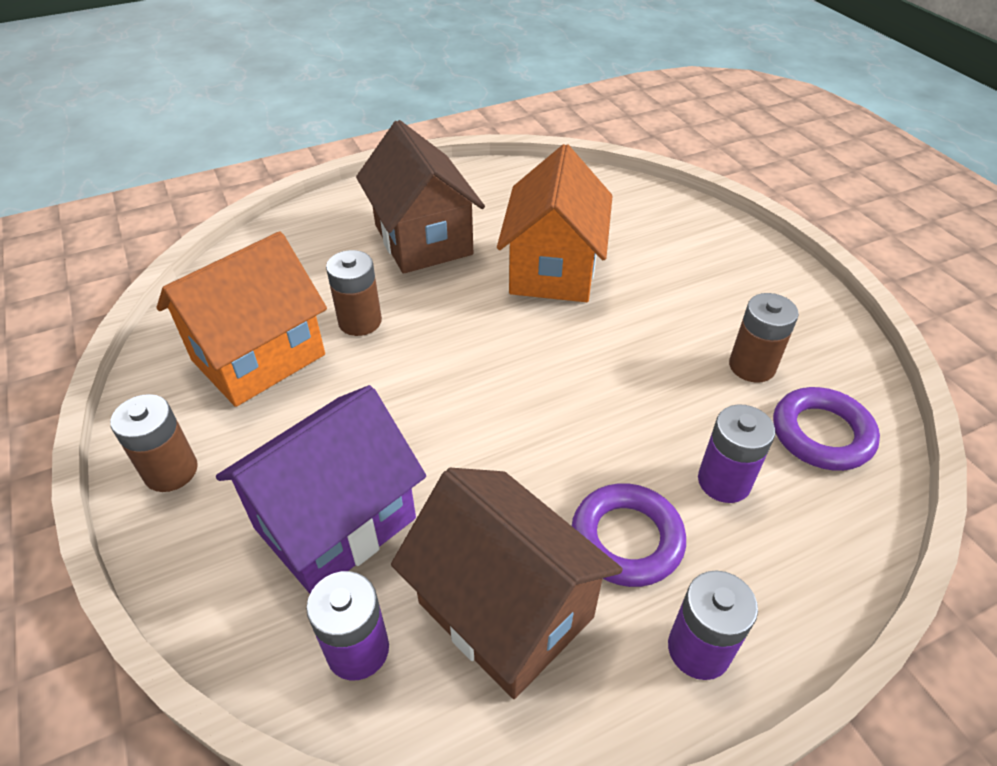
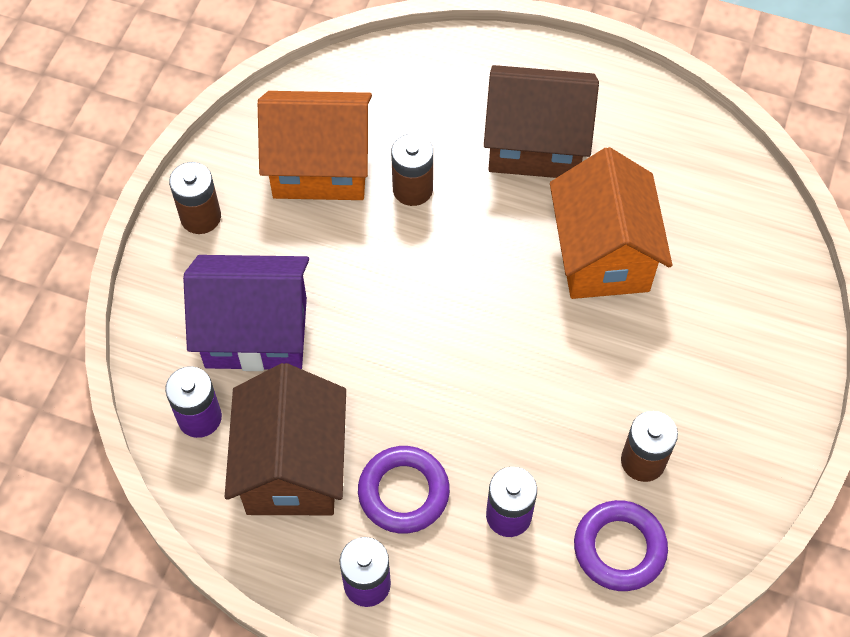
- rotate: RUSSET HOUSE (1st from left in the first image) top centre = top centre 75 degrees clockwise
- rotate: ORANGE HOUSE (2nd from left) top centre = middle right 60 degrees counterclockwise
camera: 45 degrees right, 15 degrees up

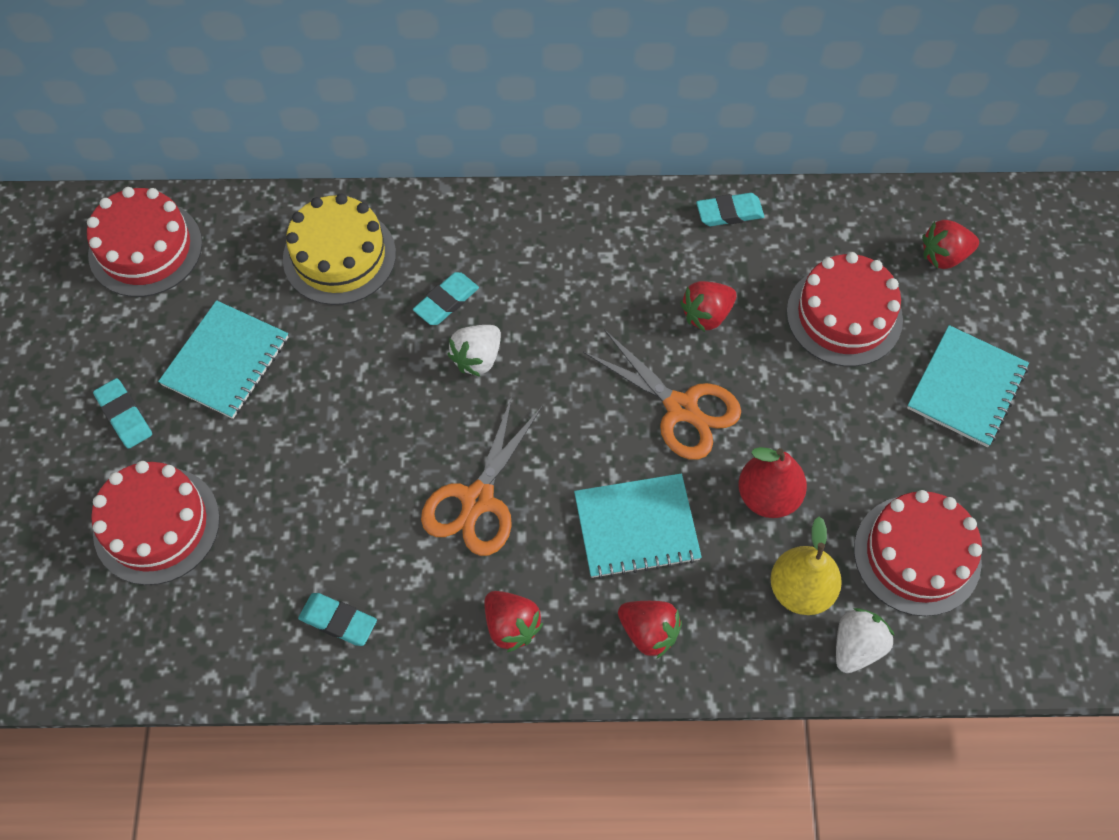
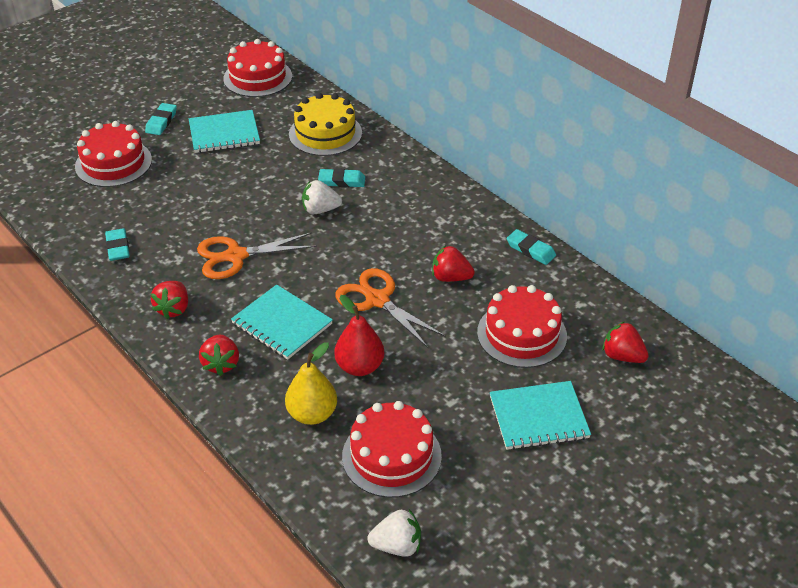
- rotate: ORANGE PAIR OF SCISSORS (2nd from left) centre = centre 135 degrees clockwise
- move: WHITE TOY STRAWBERRY (2nd from left) bottom right to bottom centre
camera: 50 degrees right, 20 degrees down

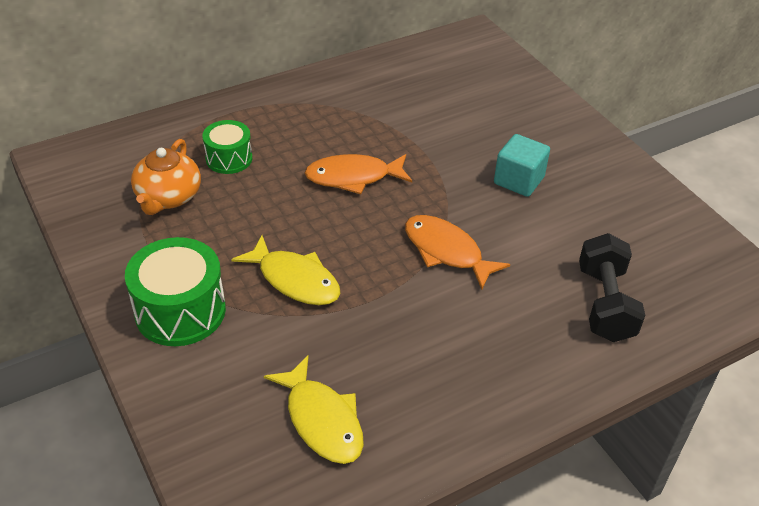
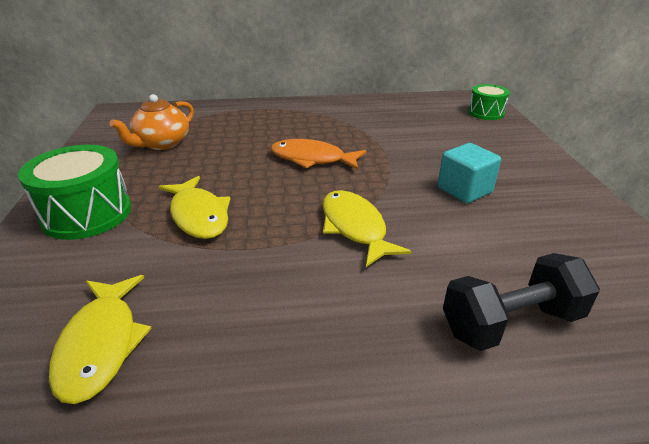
- move: EMERALD TOY DRUM (2nd from left) top left to top right
- recolor: ORANGE TOY FISH (2nd from left) centre to GOLDEN TOY FISH (3rd from left) centre
- rotate: JET-BLACK FREE WEIGHT middle right = bottom right 45 degrees clockwise
camera: 25 degrees right, 10 degrees down

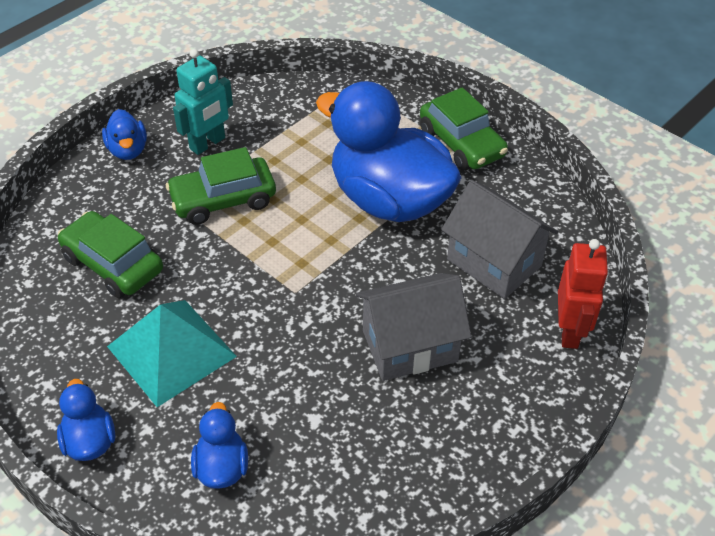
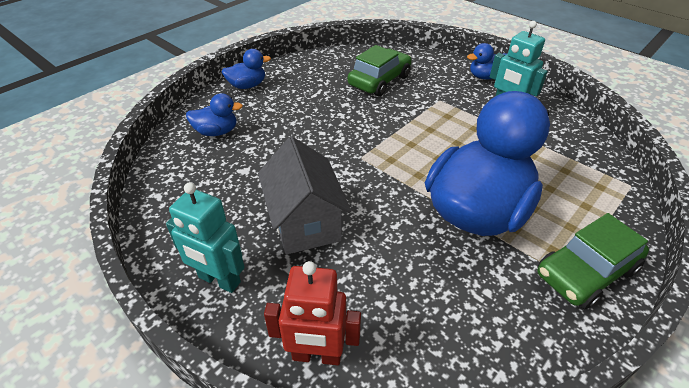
- delete: AQUA SOLID PYRAMID middle left
- delete: EMERALD TOY CAR (2nd from left) middle left
- delete: ASH-GREY HOUSE (2nd from left) middle right
- insert: AQUA ROBOT (1st from left) middle left
camera: 90 degrees right, 5 degrees down

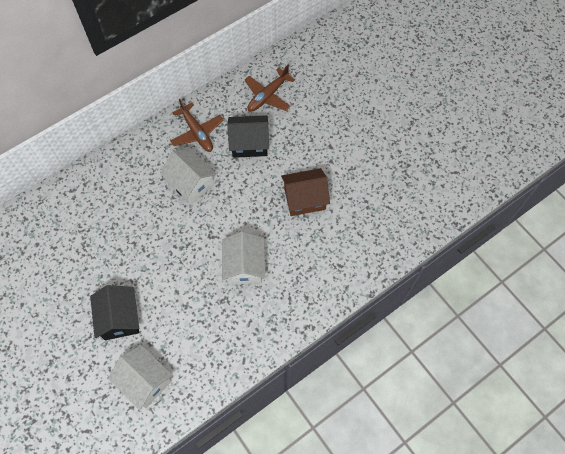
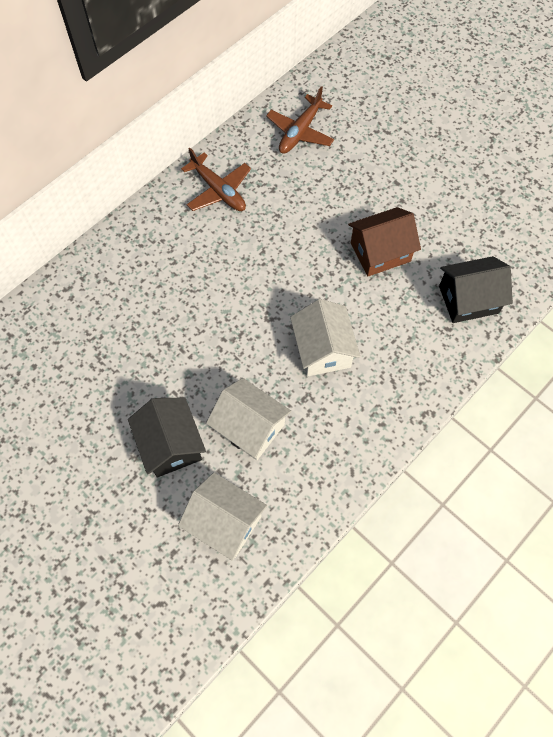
- move: WHITE HOUSE (2nd from left) middle left to centre
- move: JET-BLACK HOUSE (2nd from left) top centre to middle right
camera: 10 degrees left, 0 degrees up

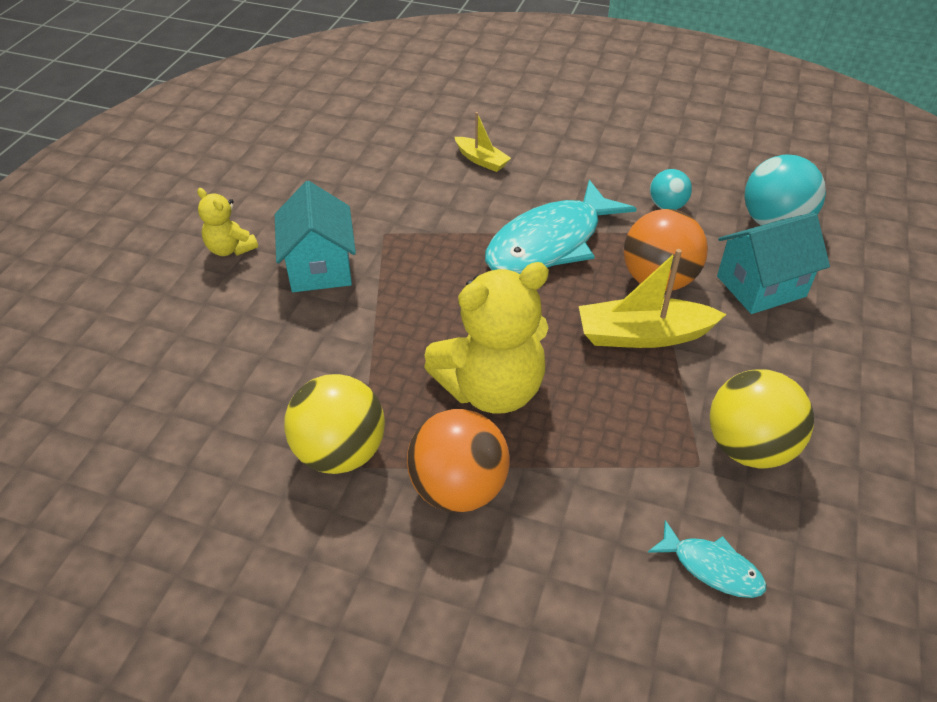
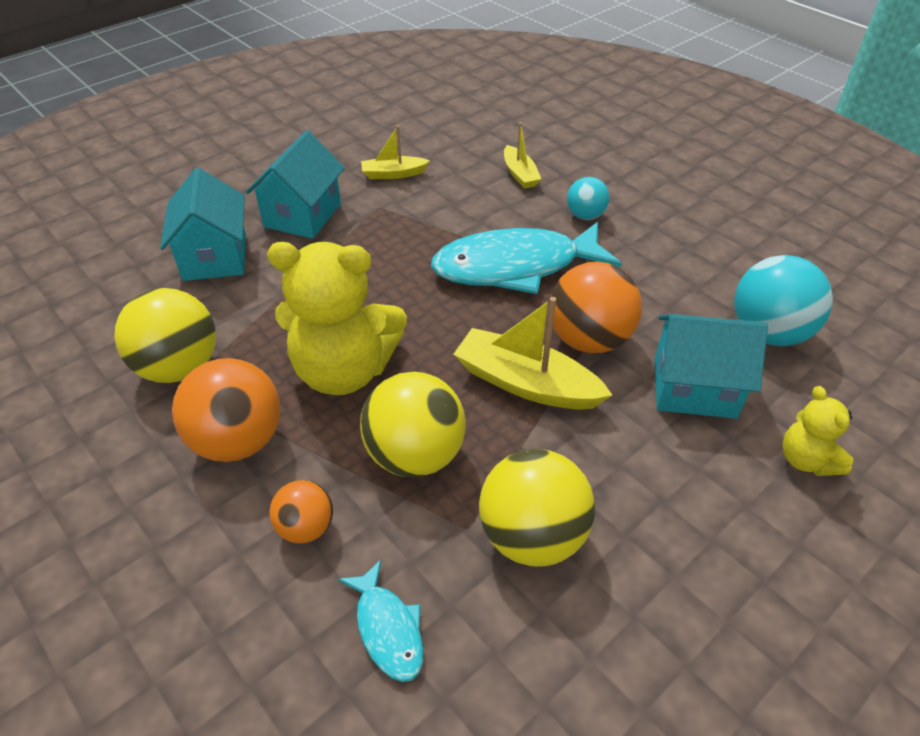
- move: GOLDEN STUFFED BEAR (1st from left in the first image) top left to GOLDEN STUFFED BEAR (2nd from left) middle right
- move: AQUA SPHERE (1st from left) top right to top centre
- insert: AQUA HOUSE (1st from left) top left
- insert: ORANGE SPHERE (2nd from left) bottom left
- insert: GOLDEN SPHERE (2nd from left) centre
- insert: GOLDEN BOAT (1st from left) top centre
camera: 30 degrees right, 0 degrees up

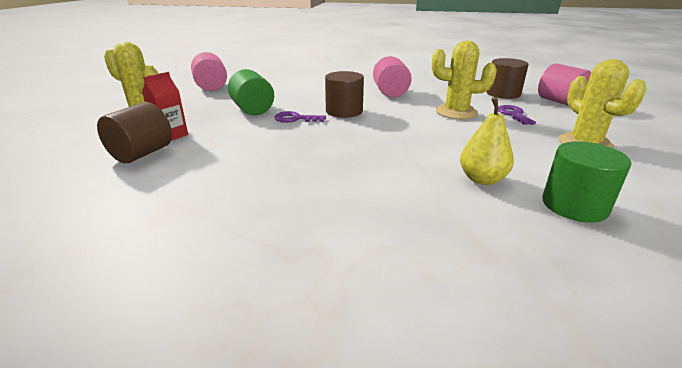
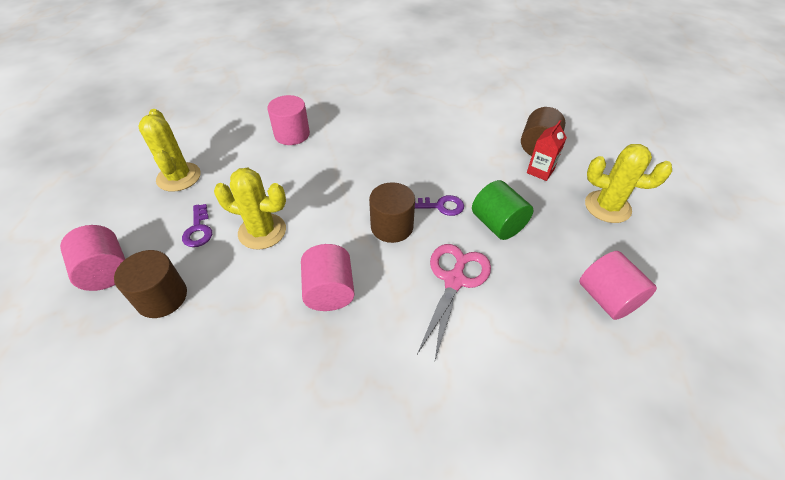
- replace: GOLDEN PEAR FRUIT middle right to ROSY SOLID CYLINDER (2nd from left) top centre
- delete: EMERALD SOLID CYLINDER (2nd from left) middle right
- insert: ROSY PAIR OF SCISSORS centre
camera: 175 degrees right, 20 degrees up

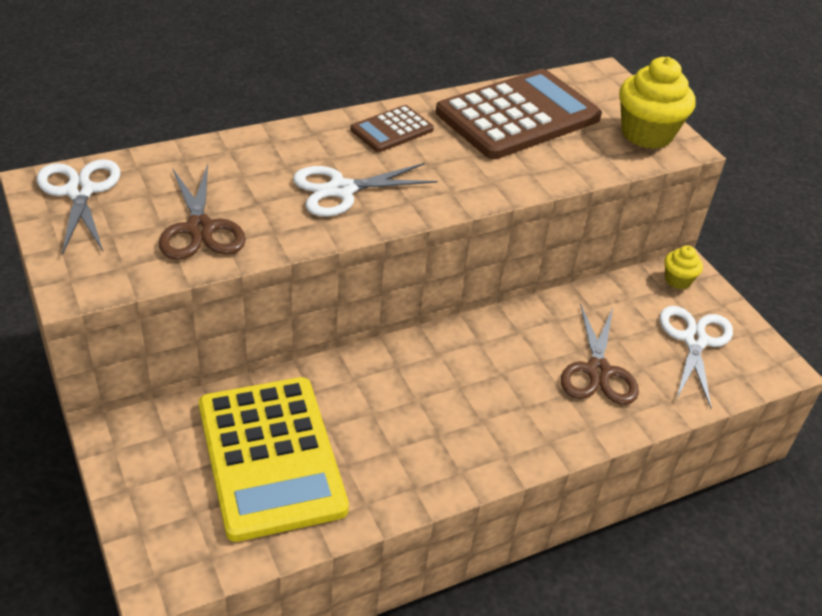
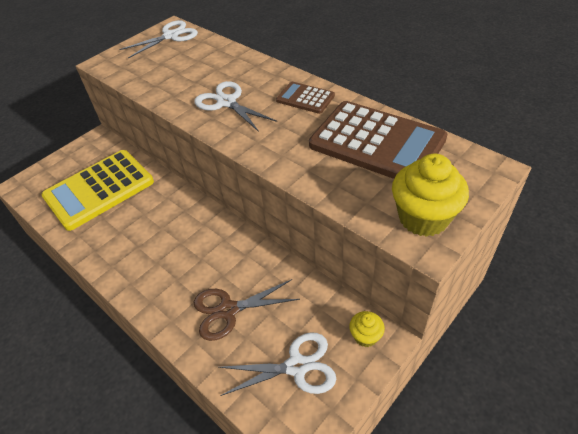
- delete: RUSSET PAIR OF SCISSORS (1st from left) middle left
camera: 75 degrees right, 5 degrees up

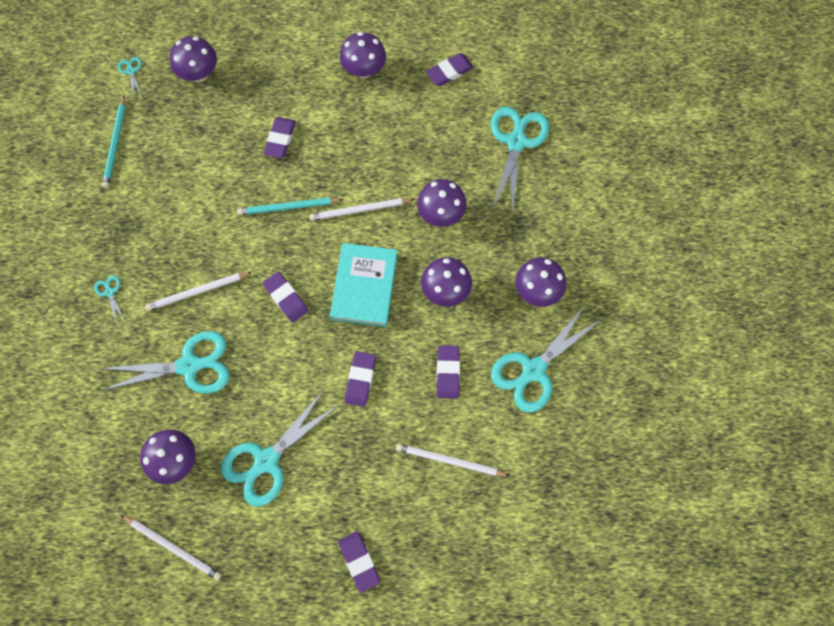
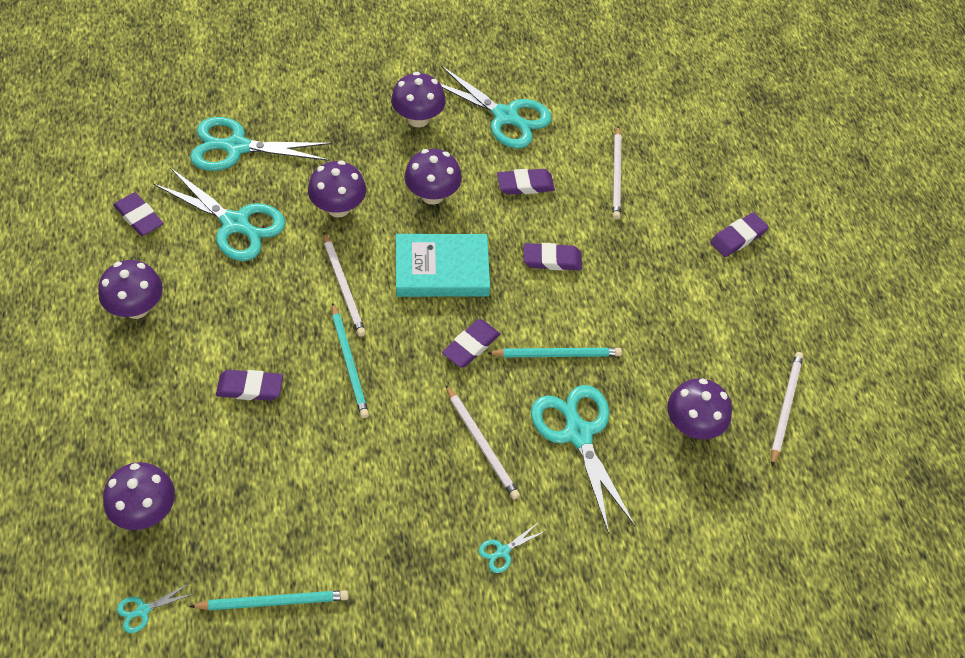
- move: AQUA PAIR OF SCISSORS (4th from left in the first image) bottom centre to AQUA PAIR OF SCISSORS (2nd from left) top left
- insert: AQUA WOODEN PENCIL (3rd from left) centre
camera: 105 degrees left, 15 degrees down

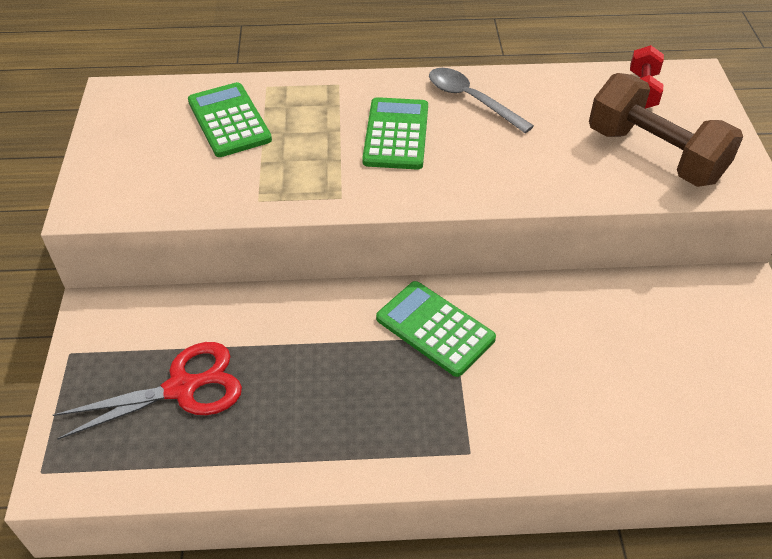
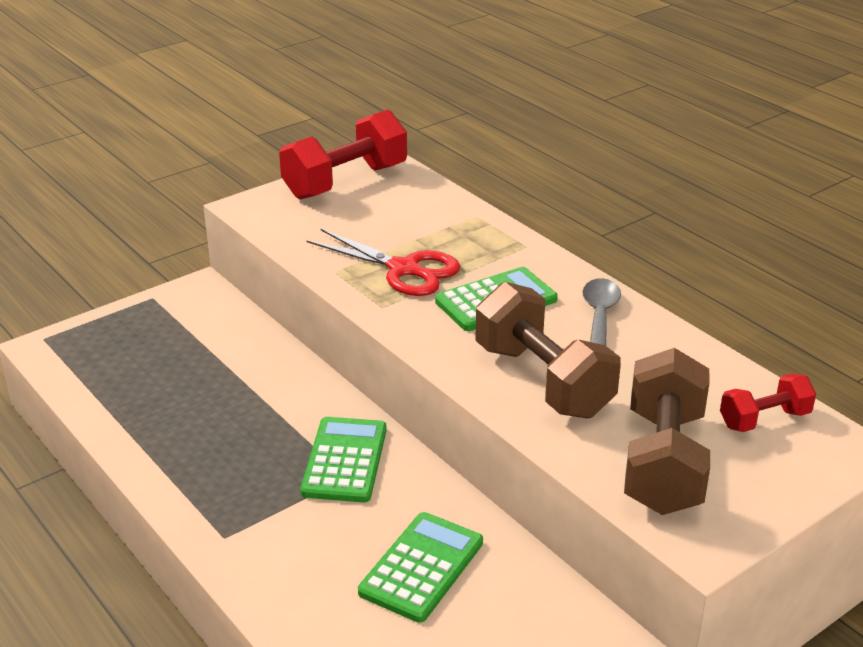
- move: RED PAIR OF SCISSORS bottom left to centre
- move: EMERALD CALCULATOR (1st from left in the first image) top left to EMERALD CALCULATOR (2nd from left) bottom centre
- insert: RED FREE WEIGHT (1st from left) top centre
- insert: RUSSET FREE WEIGHT (1st from left) centre
camera: 55 degrees right, 15 degrees down

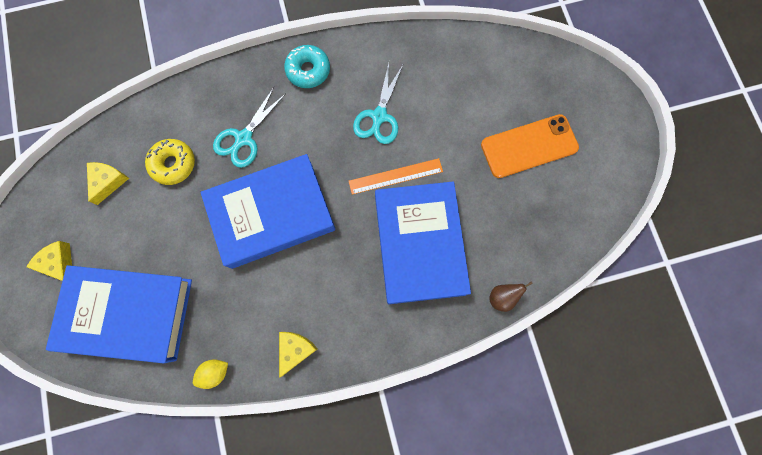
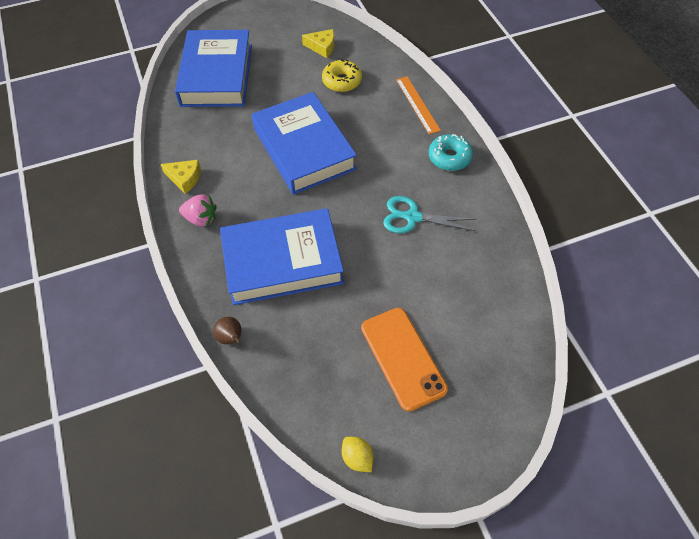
- delete: GOLDEN PIECE OF CHEESE (1st from left) middle left
- move: GOLDEN LEMON bottom left to bottom centre
- delete: AQUA PAIR OF SCISSORS (1st from left) top left
- move: ORANGE RULER centre to top centre
- insert: ROSY TOY STRAWBERRY middle left
camera: 85 degrees right, 20 degrees down

